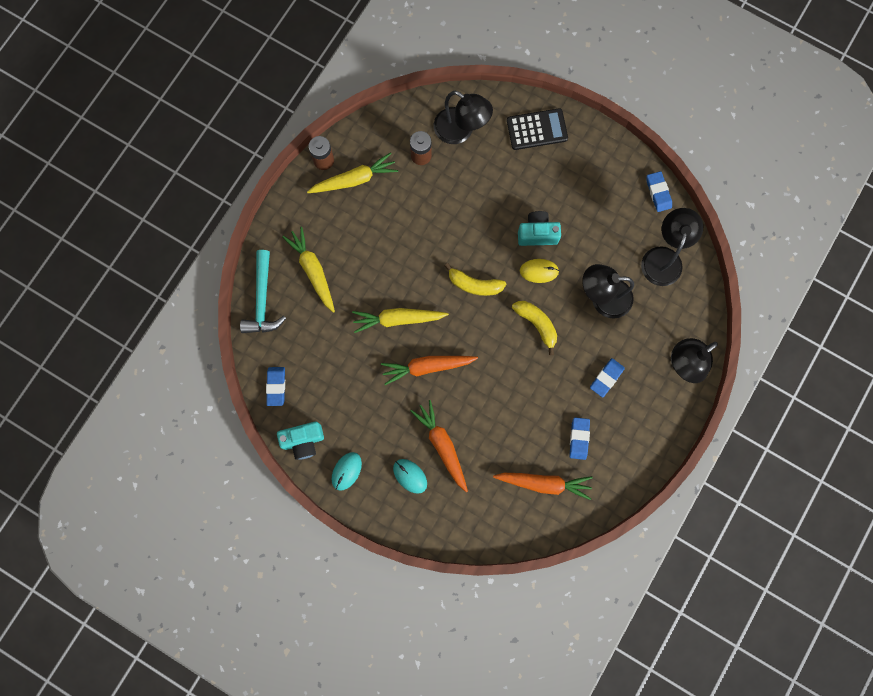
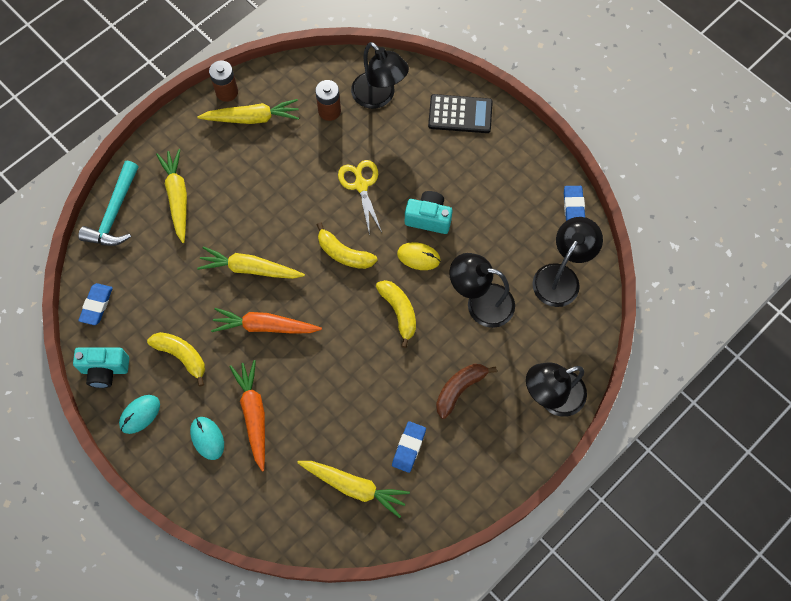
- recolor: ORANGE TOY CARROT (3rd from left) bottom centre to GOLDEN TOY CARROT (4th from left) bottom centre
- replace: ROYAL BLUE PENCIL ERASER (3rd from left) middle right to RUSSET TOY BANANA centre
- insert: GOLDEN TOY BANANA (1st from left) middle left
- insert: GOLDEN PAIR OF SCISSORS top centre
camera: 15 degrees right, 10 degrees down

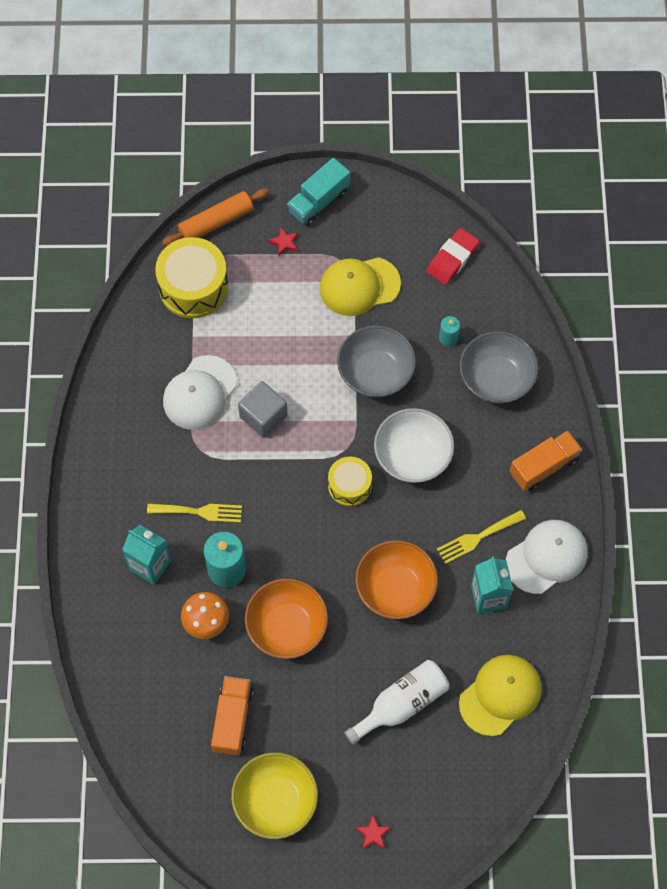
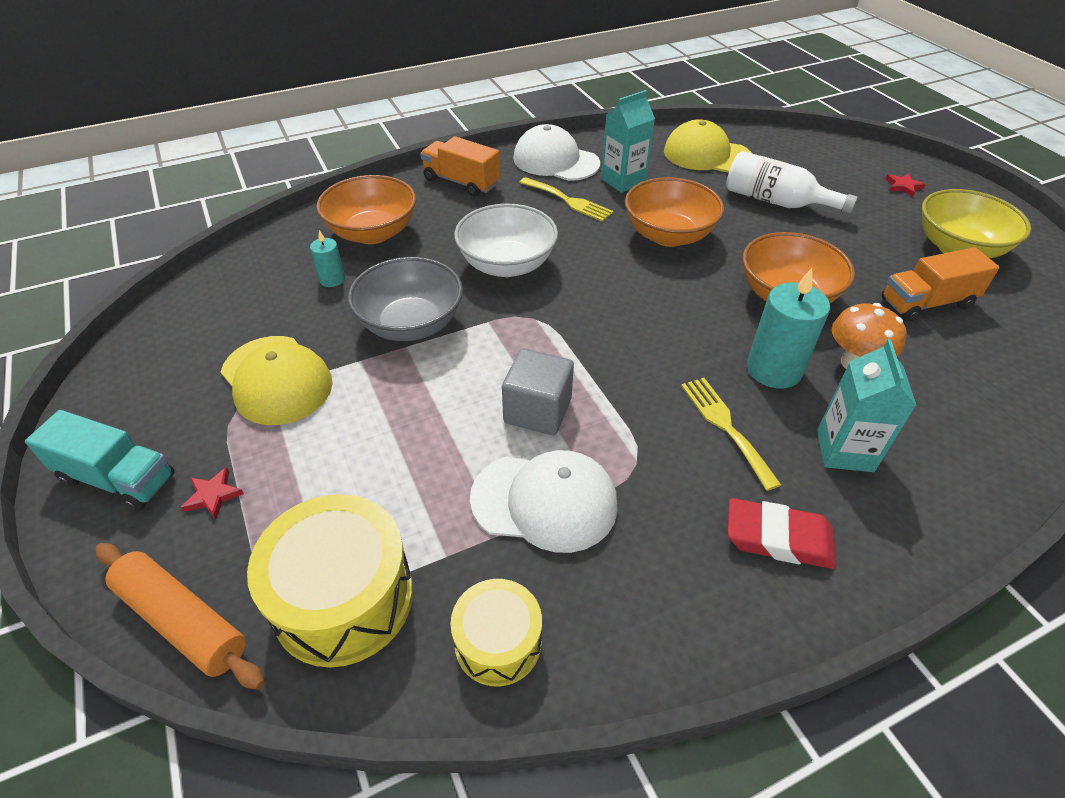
- move: GOLDEN TOY DRUM (2nd from left) centre to bottom centre
- move: RED PENCIL ERASER top right to bottom right
- recolor: ASH-GREY DEEP DISH (2nd from left) middle right to ORANGE DEEP DISH (1st from left) top centre
camera: 115 degrees left, 20 degrees down

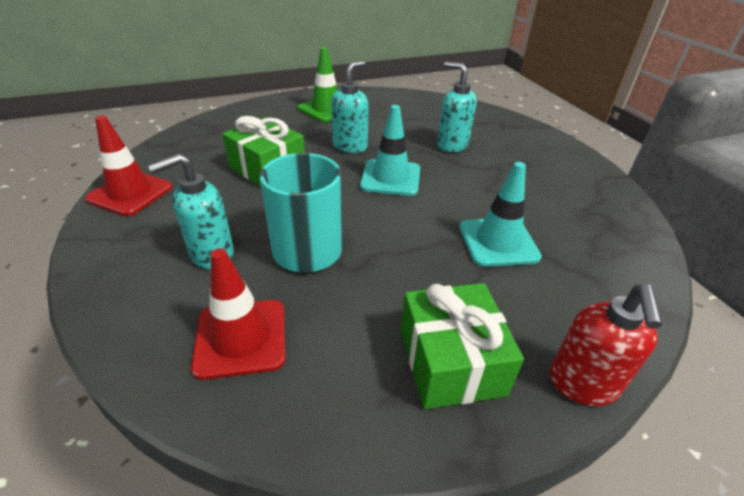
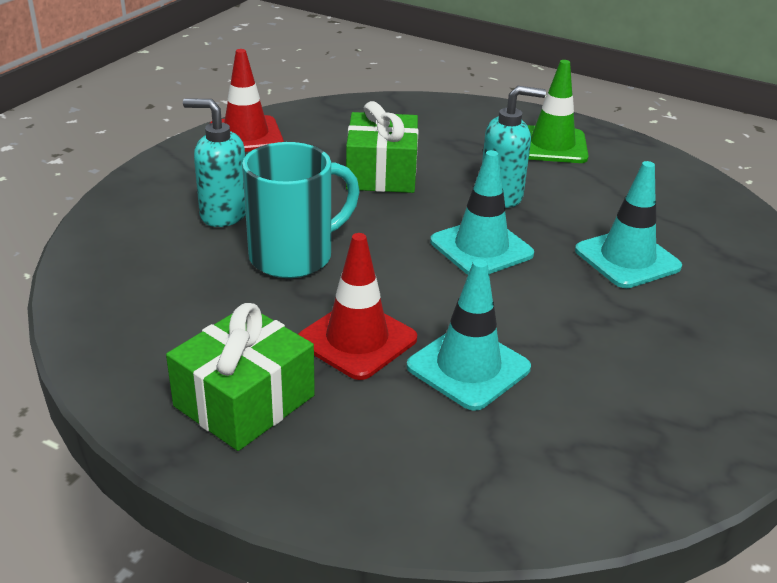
- move: RED TRAFFIC CONE (2nd from left) middle left to centre
- replace: AQUA SOAP DISPENSER (3rd from left) top centre to AQUA TRAFFIC CONE (3rd from left) middle right
- delete: RED SOAP DISPENSER bottom right
camera: 50 degrees right, 5 degrees down

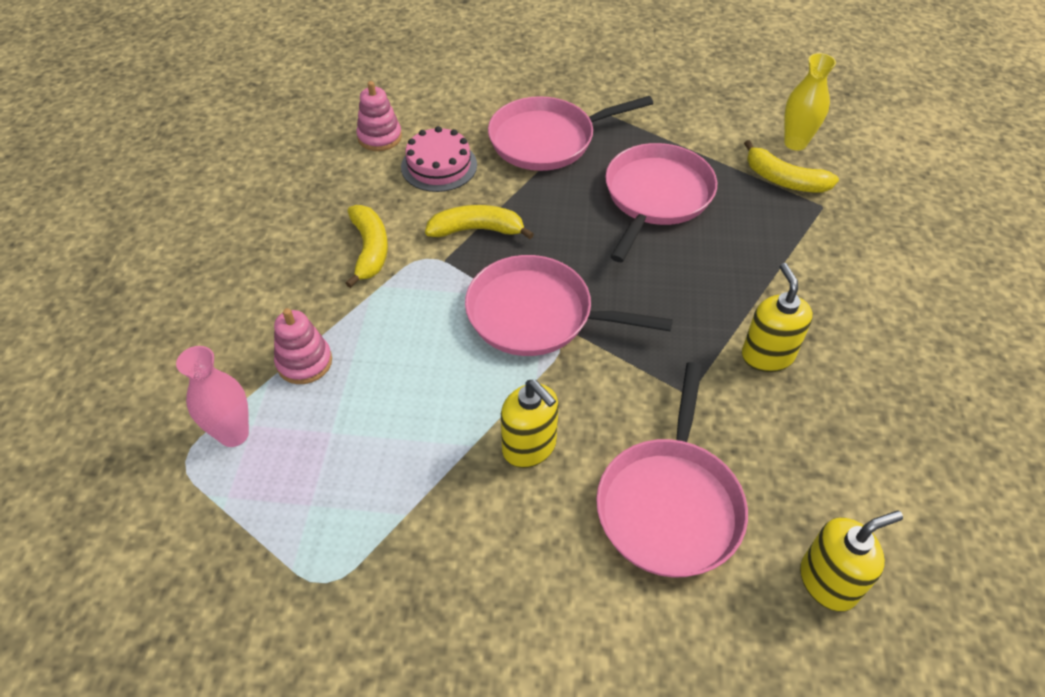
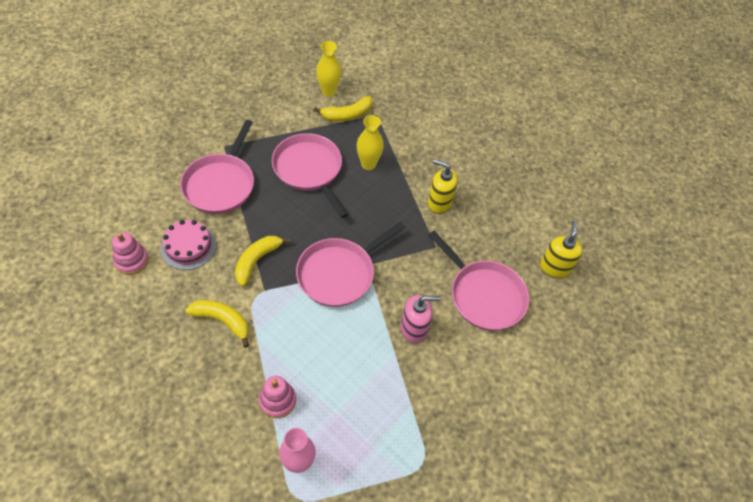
- recolor: GOLDEN SOAP DISPENSER (1st from left) centre to ROSY SOAP DISPENSER centre
- insert: GOLDEN TALL VASE (2nd from left) top centre
camera: 60 degrees left, 5 degrees up

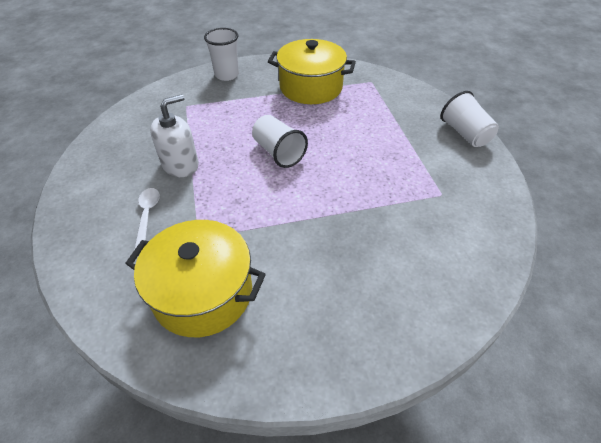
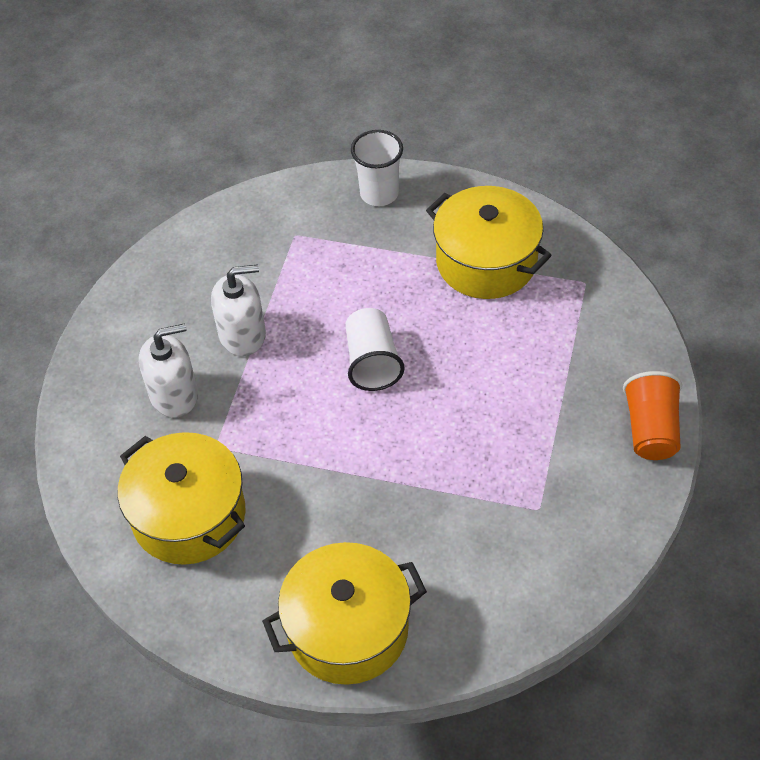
- replace: WHITE SPOON middle left to WHITE SOAP DISPENSER (1st from left) middle left
- recolor: WHITE BEAKER (3rd from left) top right to ORANGE BEAKER middle right
- insert: GOLDEN COOKING POT (2nd from left) bottom centre
camera: 30 degrees right, 5 degrees up

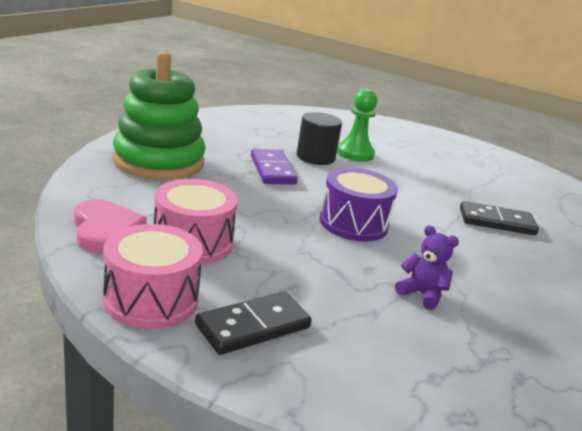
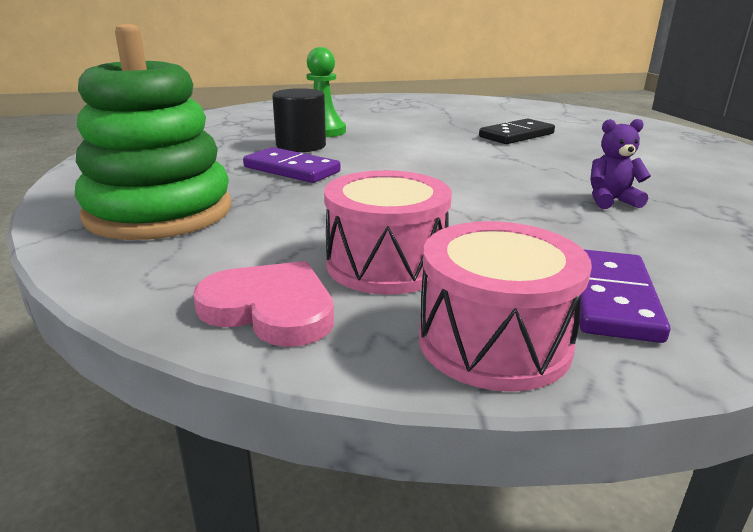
- recolor: JET-BLACK DOMINO PIECE (1st from left) bottom centre to ROYAL PURPLE DOMINO PIECE (2nd from left) middle right
- delete: ROYAL PURPLE TOY DRUM centre
camera: 40 degrees left, 0 degrees up

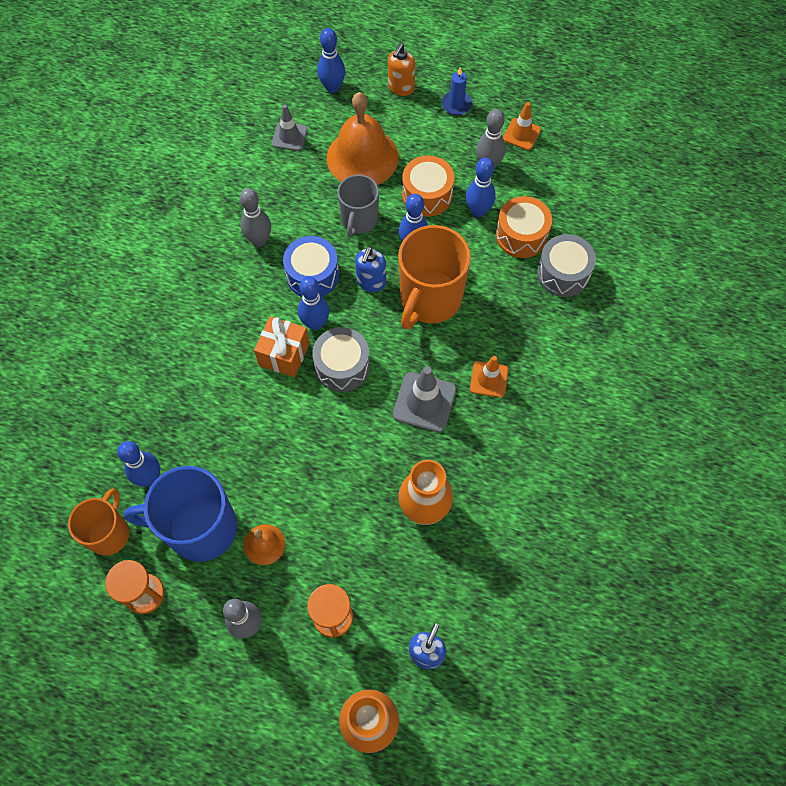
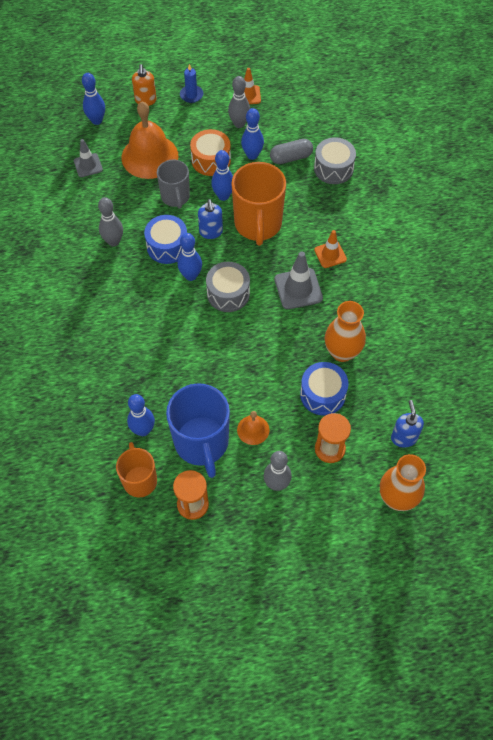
- rotate: ROYAL BLUE COFFEE MUG middle left = centre 75 degrees counterclockwise
- delete: ORANGE PRESENT centre
- replace: ORANGE TOY DRUM (2nd from left) top right to ASH-GREY PILL SHAPE top centre
- insert: ROYAL BLUE TOY DRUM (2nd from left) centre
camera: 30 degrees left, 5 degrees down

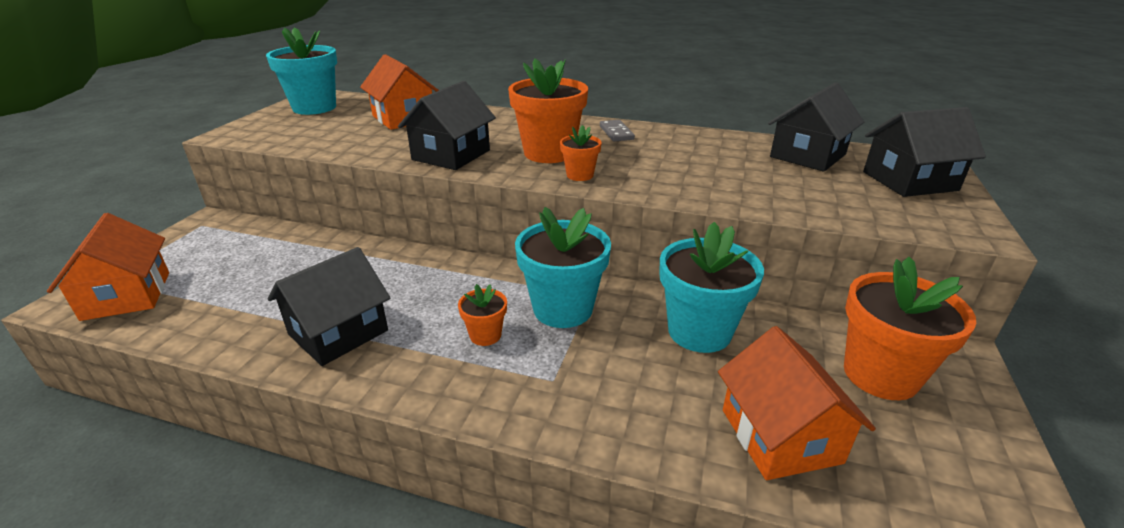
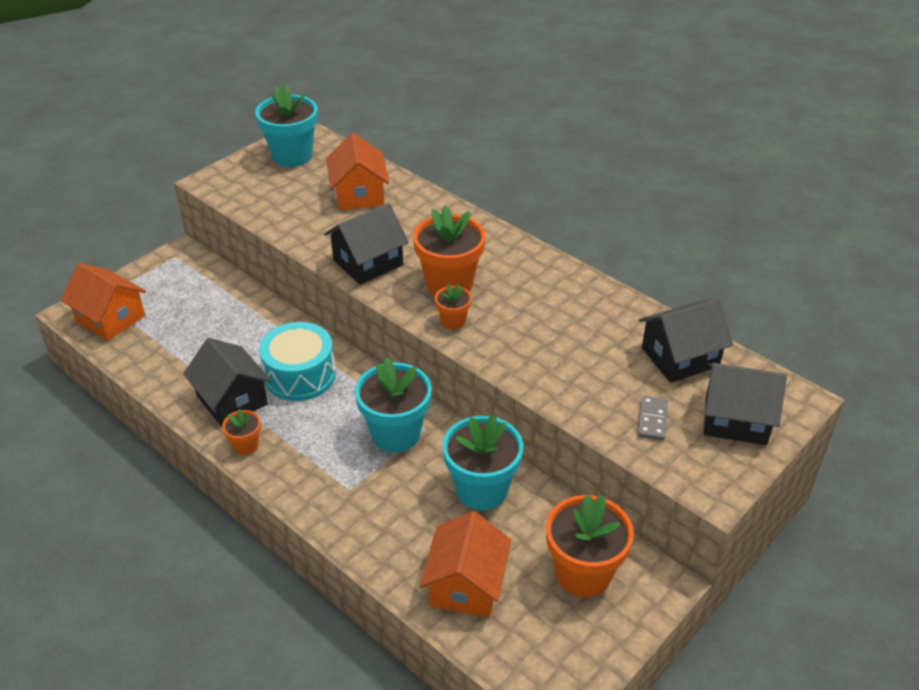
- rotate: ORANGE HOUSE (1st from left) middle left = middle left 60 degrees counterclockwise
- rotate: JET-BLACK HOUSE (1st from left) middle left = middle left 75 degrees clockwise
- move: ORANGE POTTED PLANT (1st from left) centre to middle left
- move: ASH-GREY DOMINO PIECE top centre to middle right
- insert: AQUA TOY DRUM middle left
camera: 25 degrees right, 10 degrees up

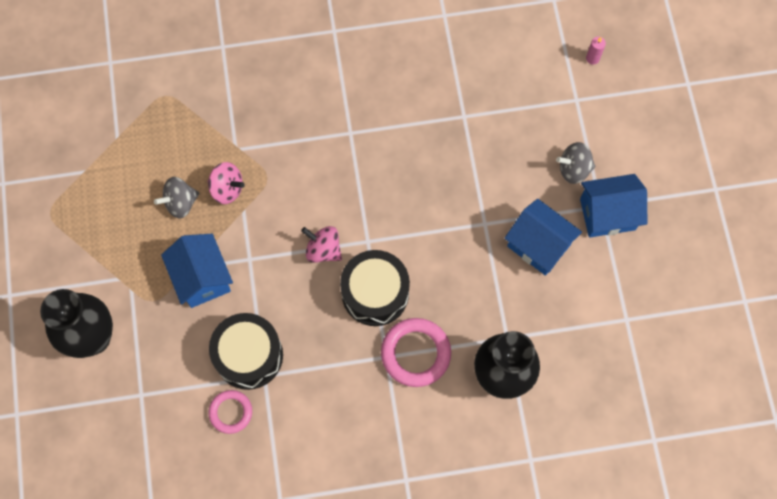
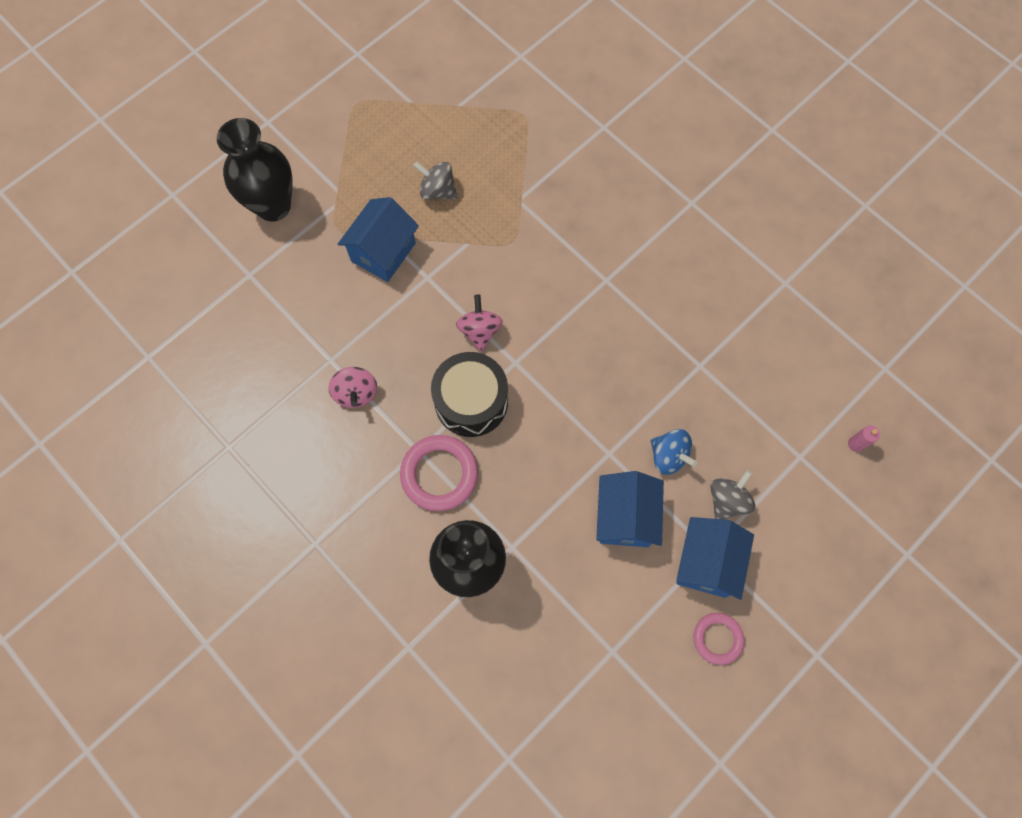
- move: ROSY WHIRLIGIG (1st from left) middle left to centre
- move: ROSY HOOP (1st from left in the first image) bottom left to ROSY HOOP (2nd from left) bottom right
- delete: JET-BLACK TOY DRUM (1st from left) bottom left
- rotate: ASH-GREY WHIRLIGIG (2nd from left) top right = middle right 75 degrees clockwise
- rotate: ROYAL BLUE HOUSE (3rd from left) middle right = bottom right 60 degrees clockwise
- insert: ROYAL BLUE WHIRLIGIG centre
camera: 55 degrees right, 0 degrees up

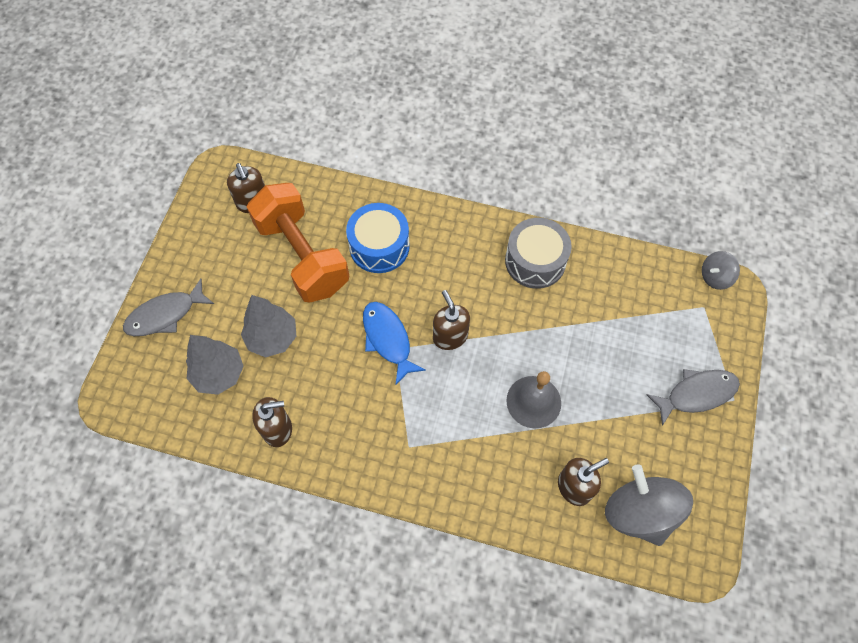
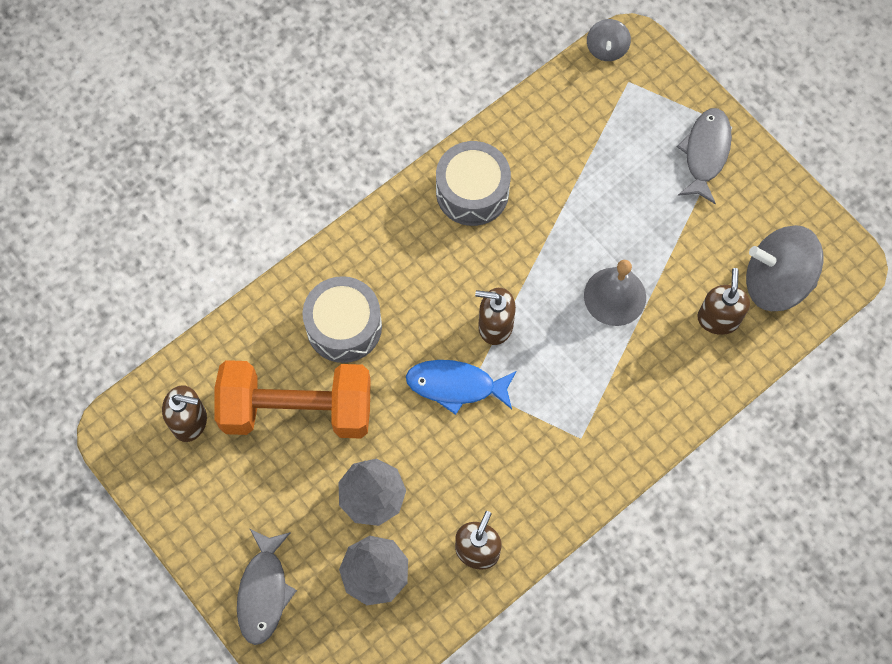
- recolor: ROYAL BLUE TOY DRUM centre to ASH-GREY TOY DRUM (1st from left) centre
camera: 55 degrees left, 5 degrees up

